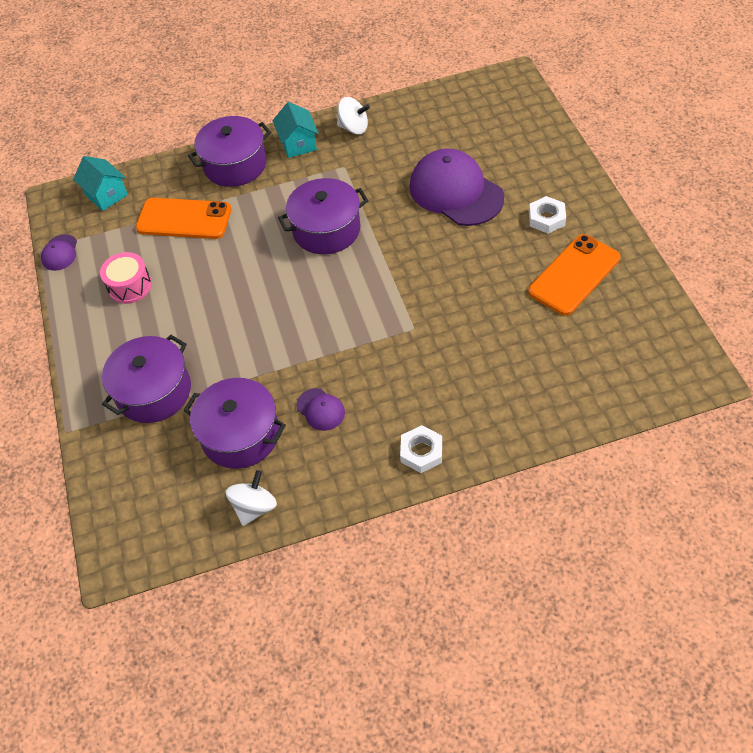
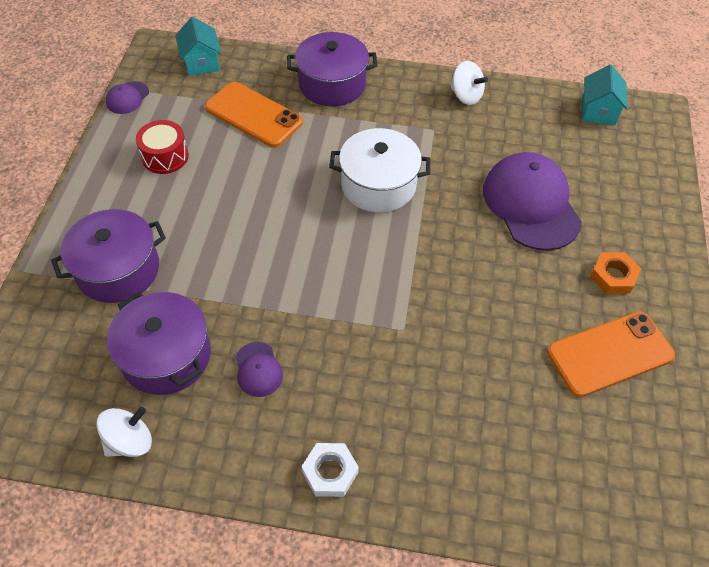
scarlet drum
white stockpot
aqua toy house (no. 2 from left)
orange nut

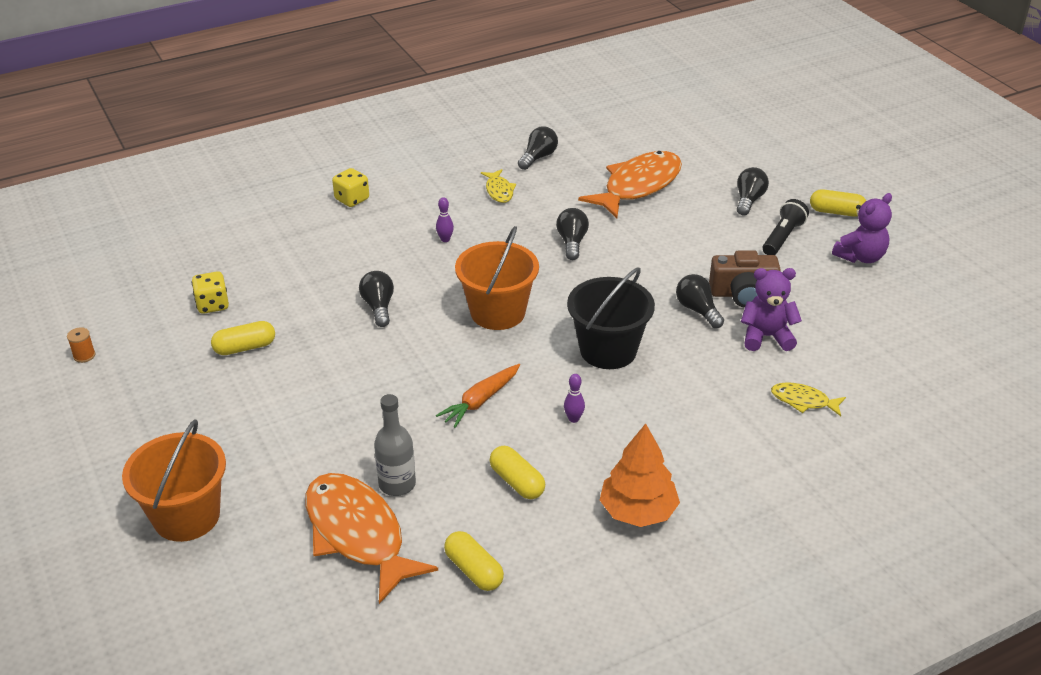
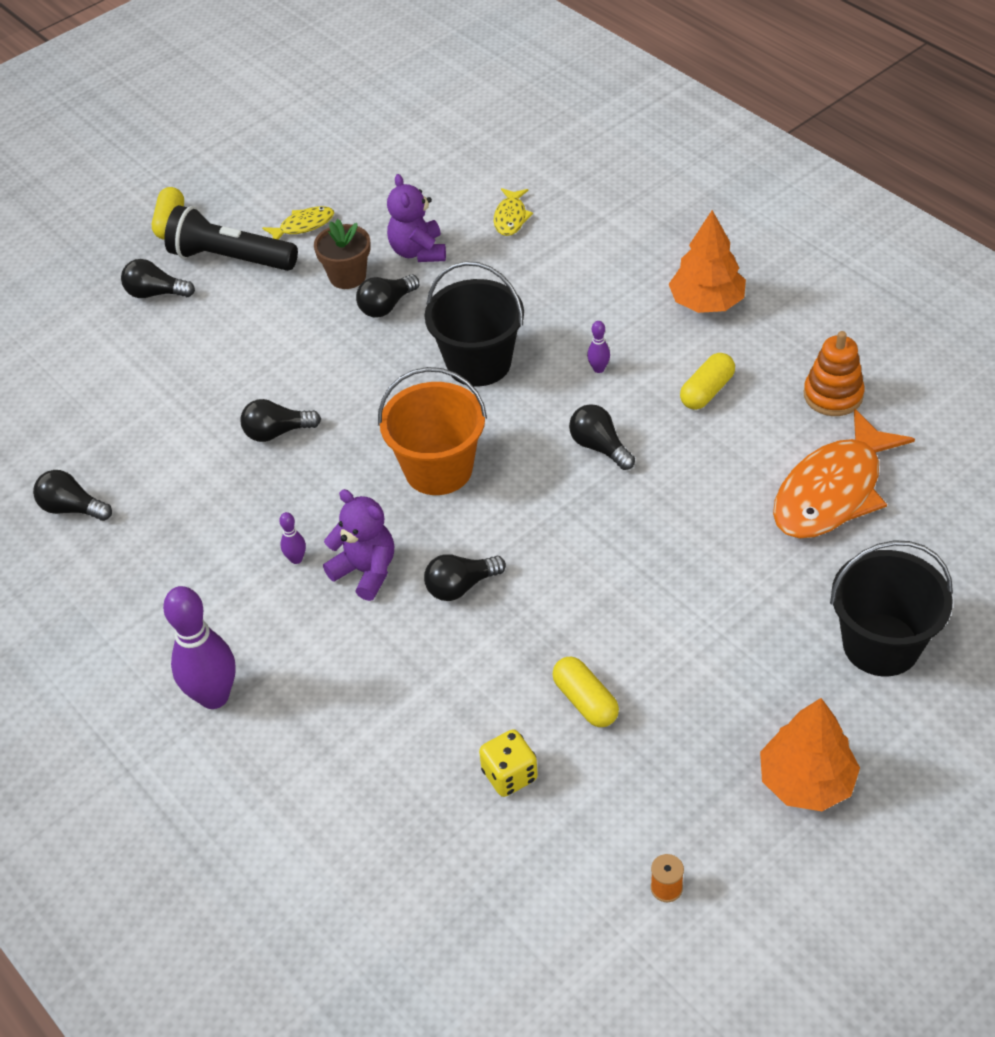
violet skittle (no. 1 from left)
jet-black flashlight
bright yellow fish figure (no. 1 from left)
dark brown potted plant
violet teddy bear (no. 1 from left)
jet-black light bulb (no. 6 from left)
orange toy tree (no. 2 from left)
orange ring stacker
jet-black sand bucket (no. 2 from left)
gray flask
orange fish figure (no. 2 from left in the first image)

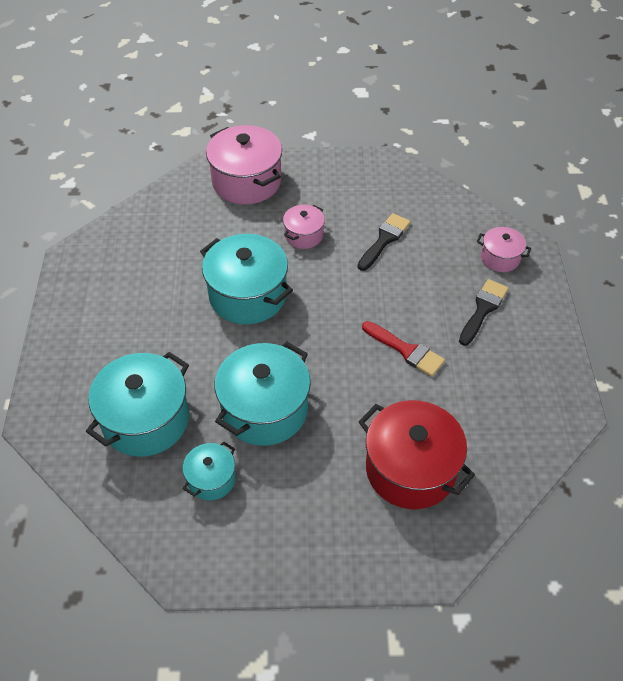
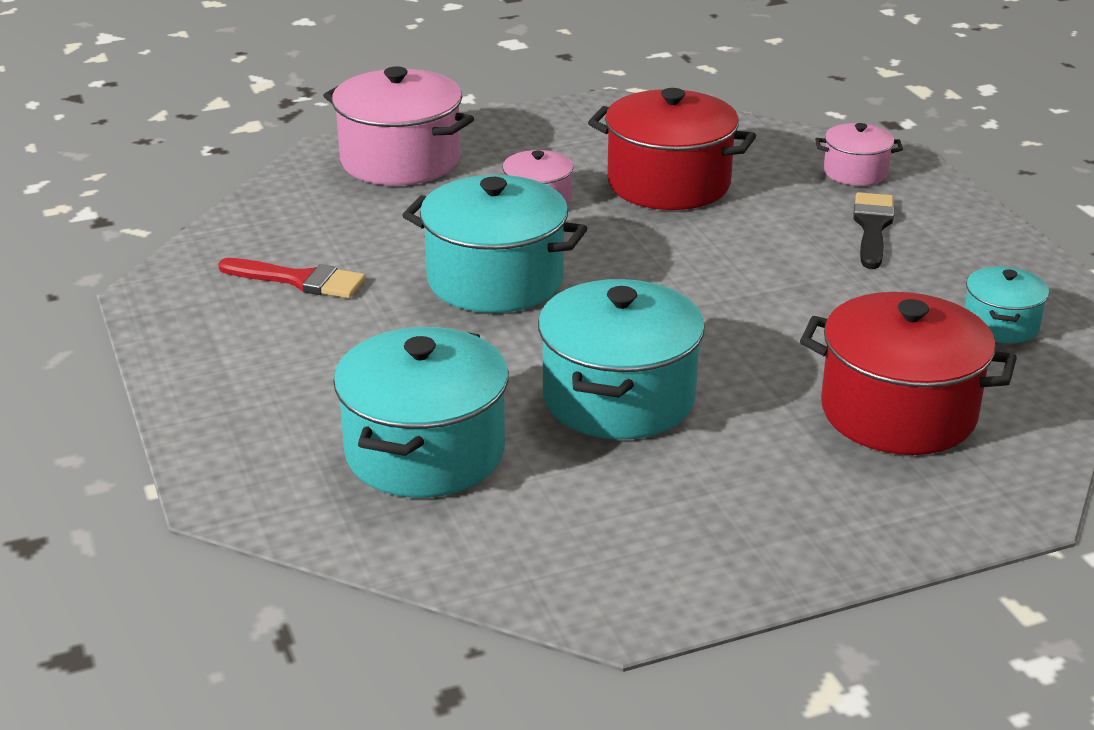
scarlet paintbrush
scarlet stockpot (no. 1 from left)
aqua stockpot (no. 4 from left)

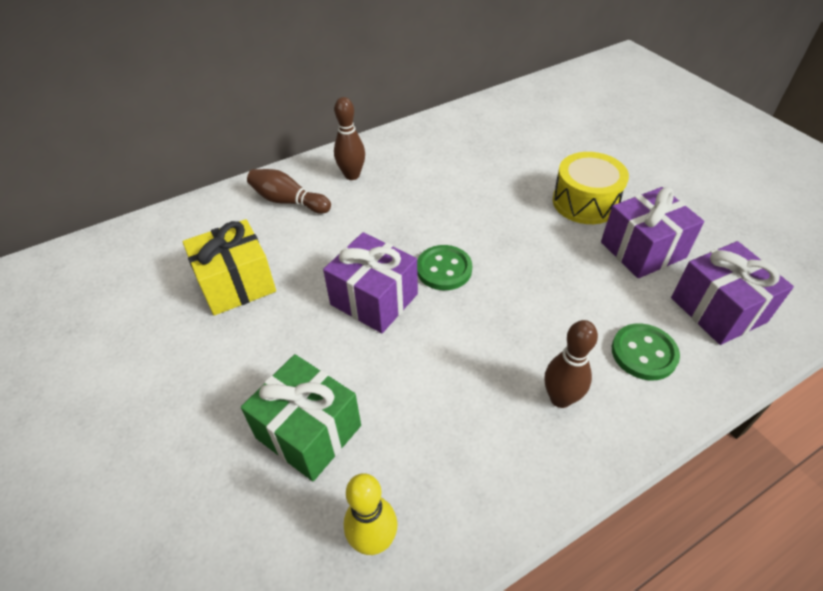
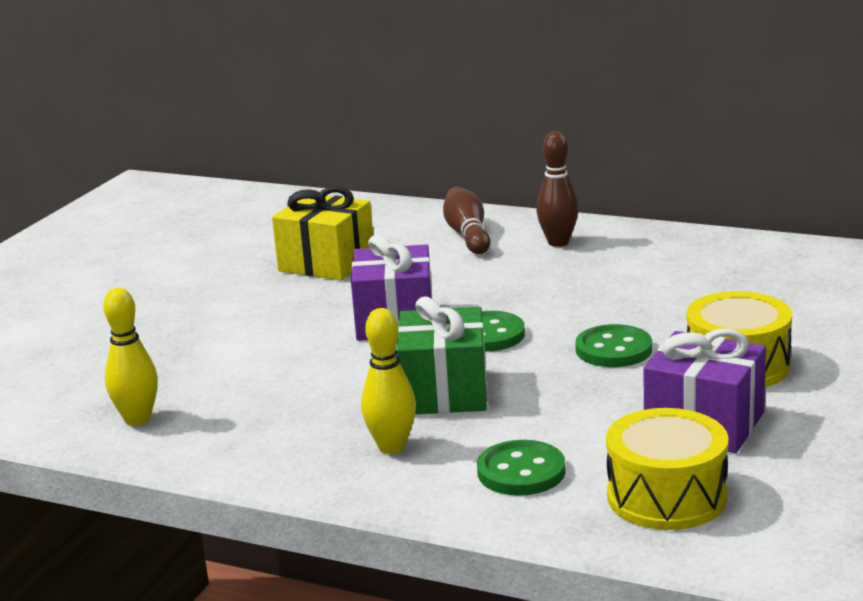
bright yellow skittle (no. 2 from left)
emerald gift
emerald sewing button (no. 3 from left)
bright yellow drum (no. 1 from left)

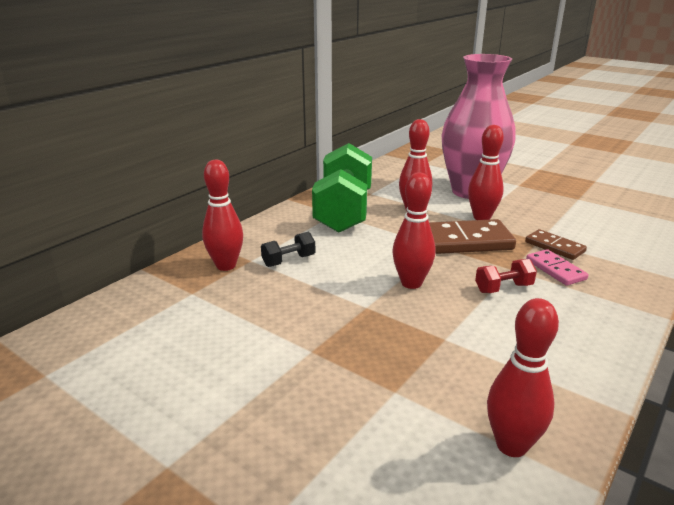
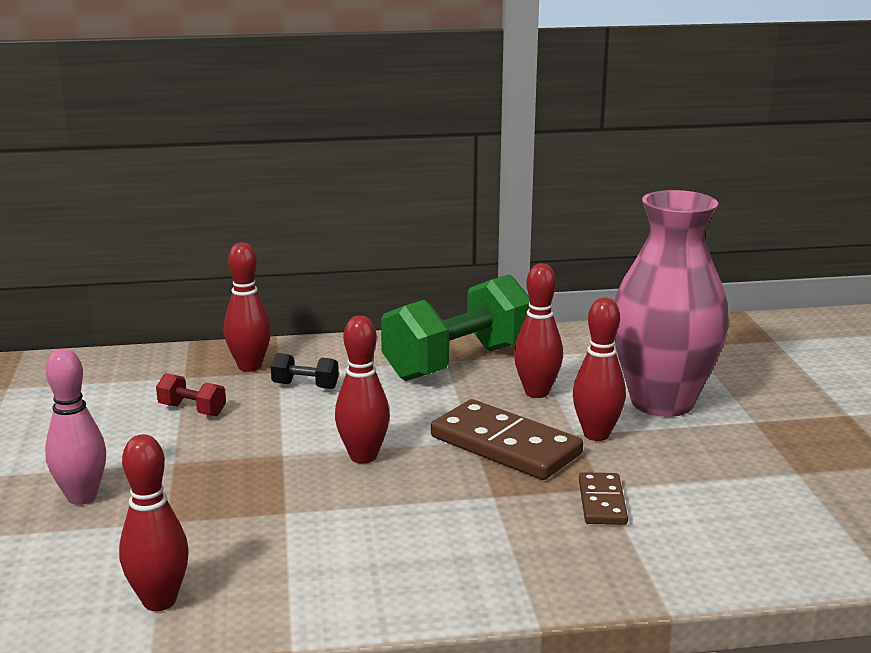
rose-pink skittle
scarlet free weight
rose-pink domino piece

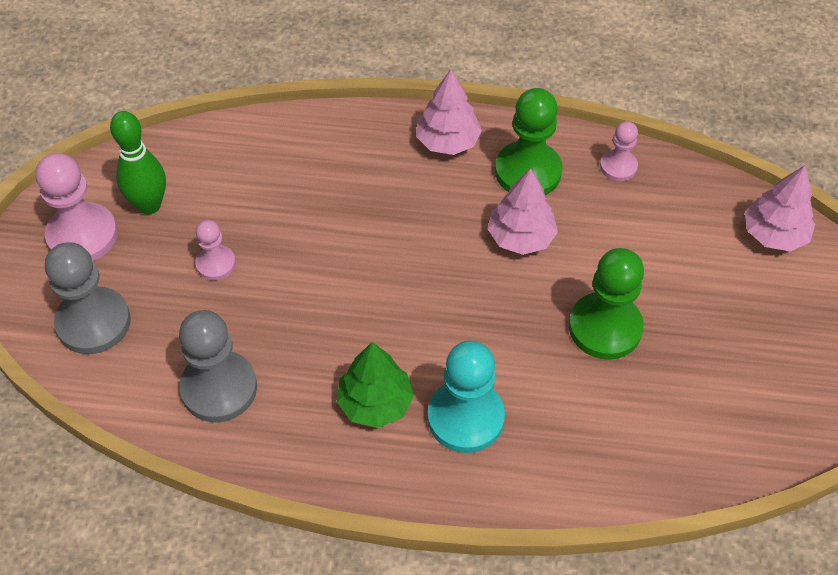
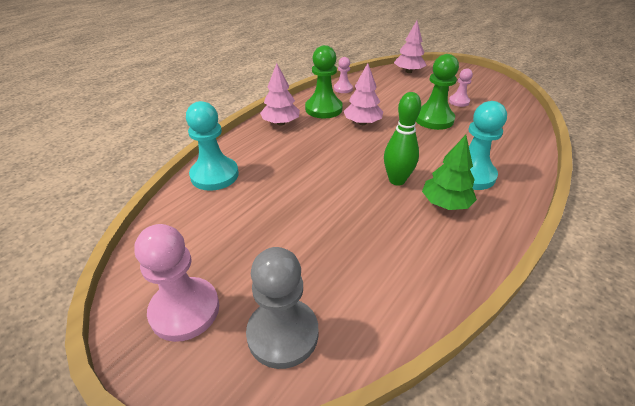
aqua game pawn (no. 1 from left)
emerald skittle
rose-pink game pawn (no. 3 from left)
gray game pawn (no. 2 from left in the first image)

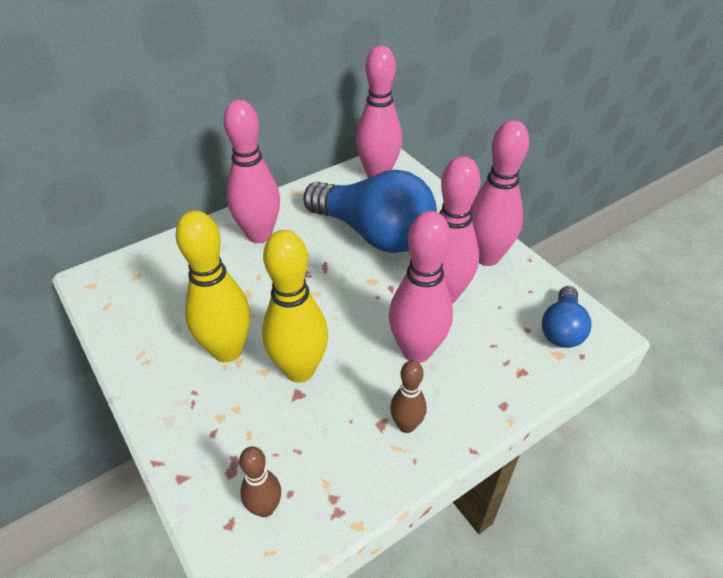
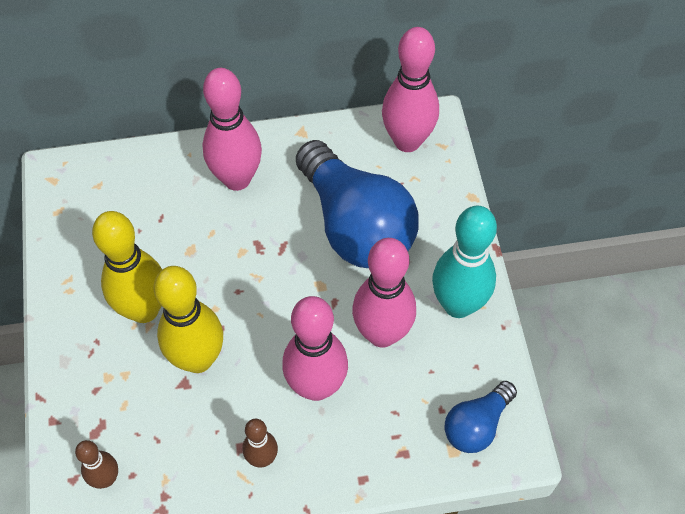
aqua skittle

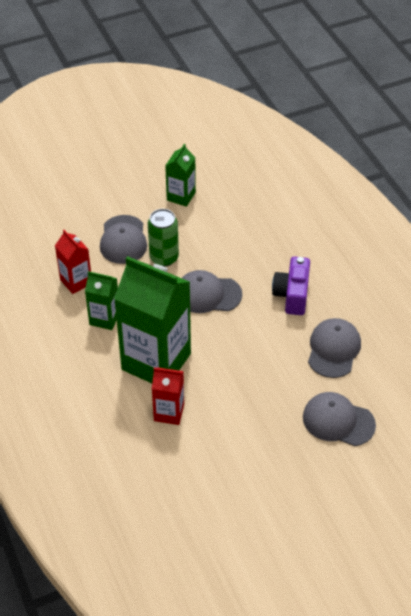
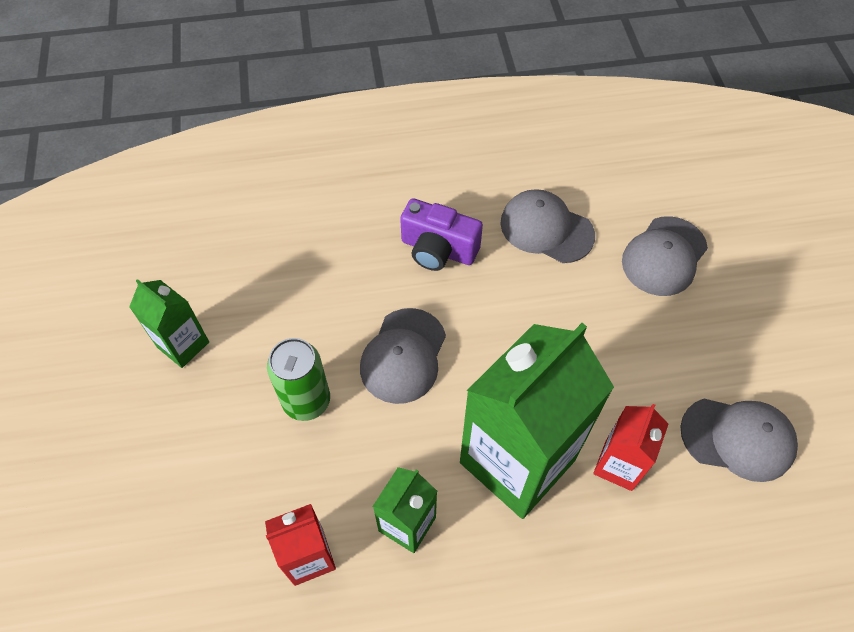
gray cap (no. 4 from left)

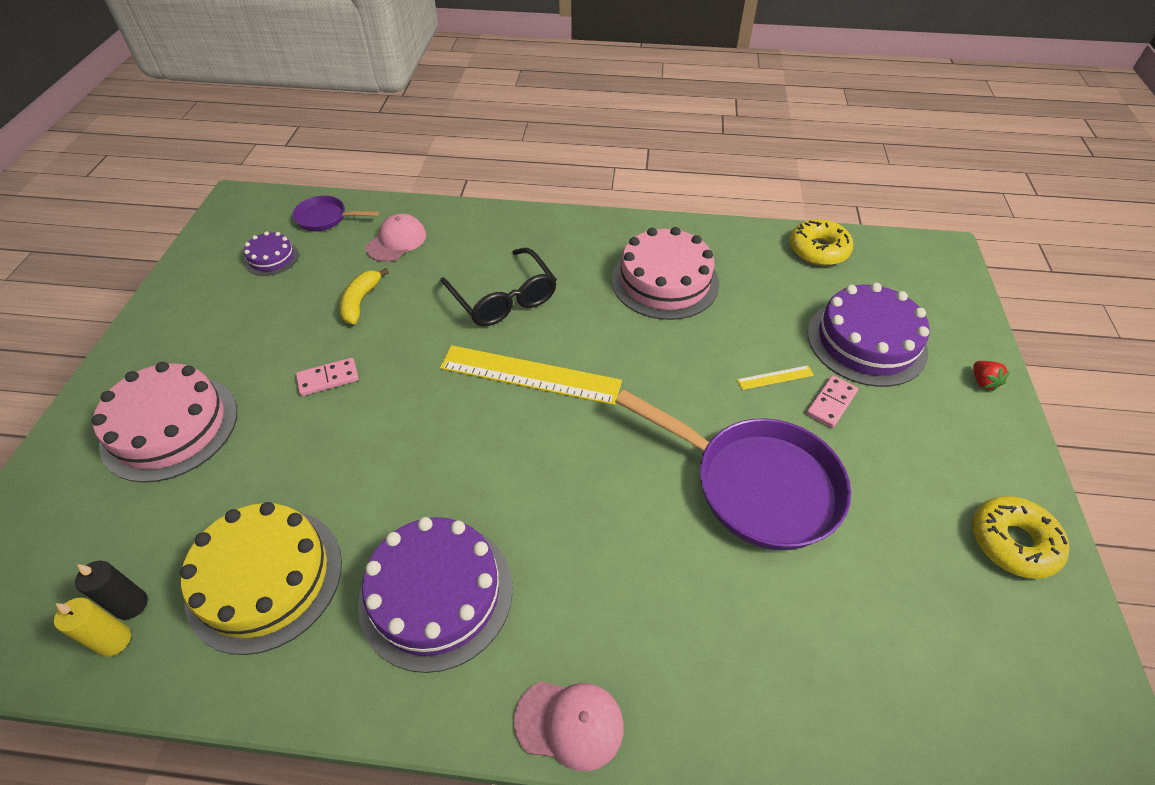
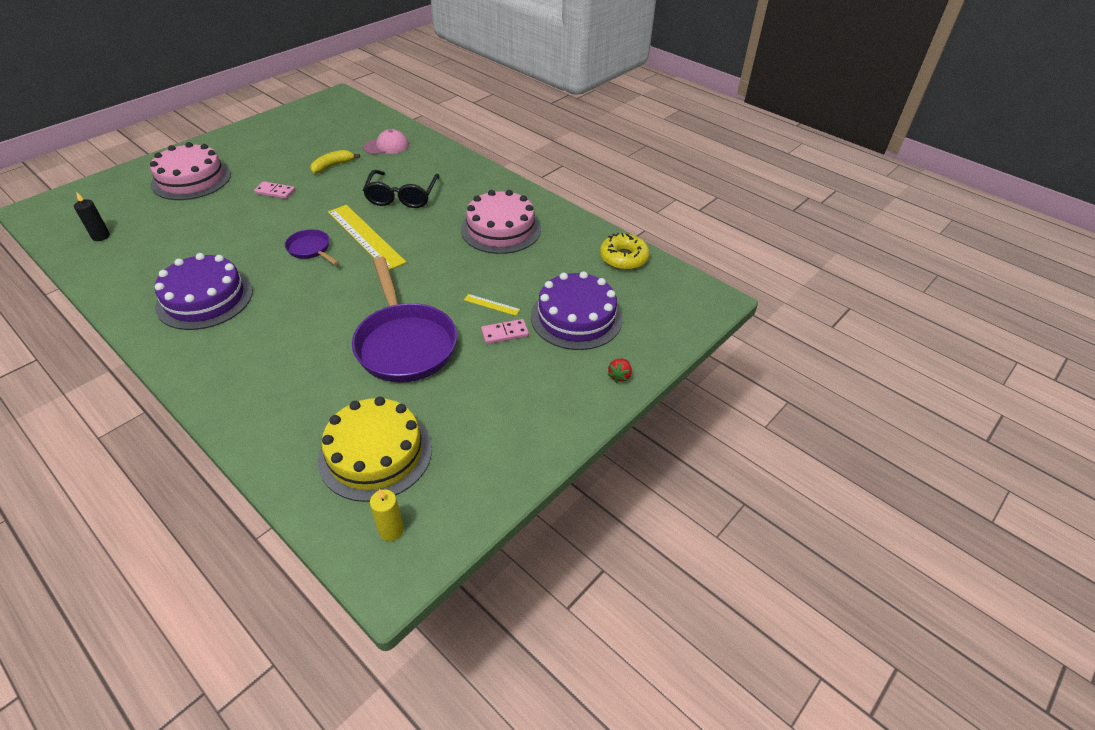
violet pan (no. 1 from left)
bright yellow layer cake
bright yellow wax candle
violet layer cake (no. 1 from left in the first image)
rose-pink cap (no. 2 from left in the first image)
bright yellow doughnut (no. 2 from left in the first image)

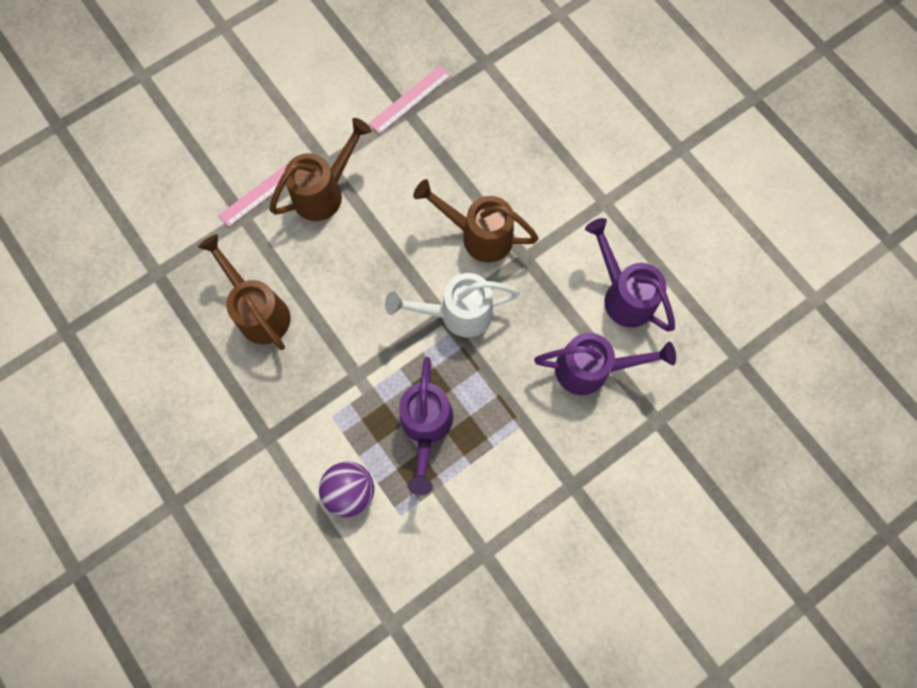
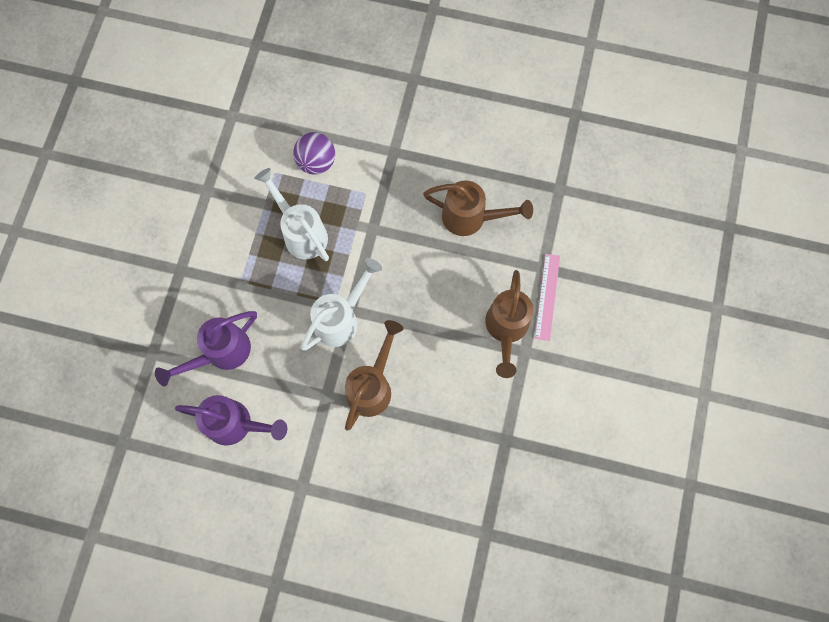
white watering pot (no. 1 from left)
dark brown watering pot (no. 1 from left)
rose-pink measuring stick (no. 2 from left in the first image)

